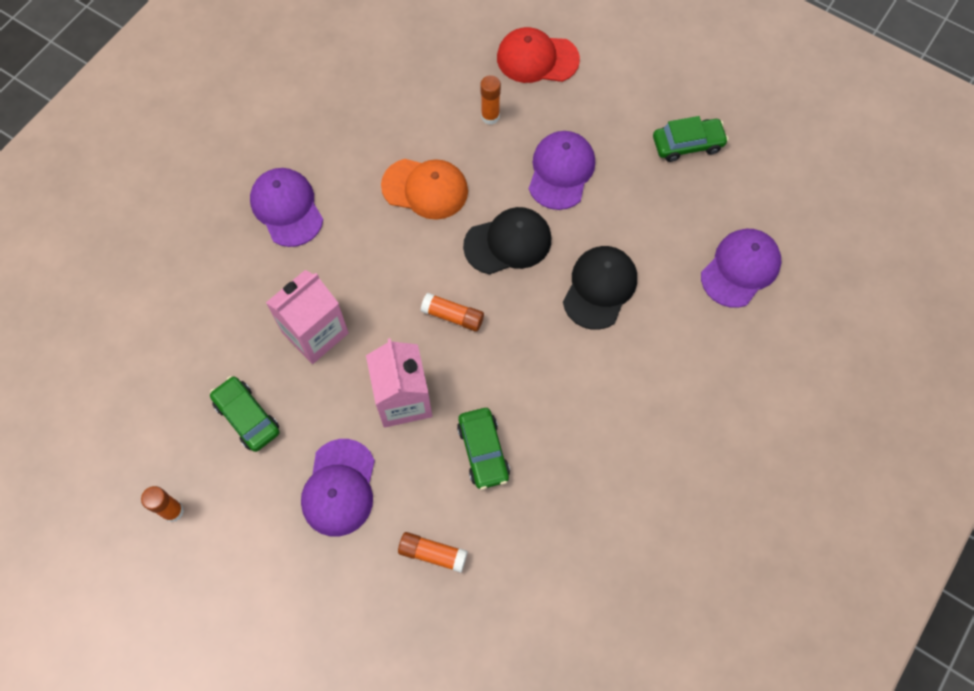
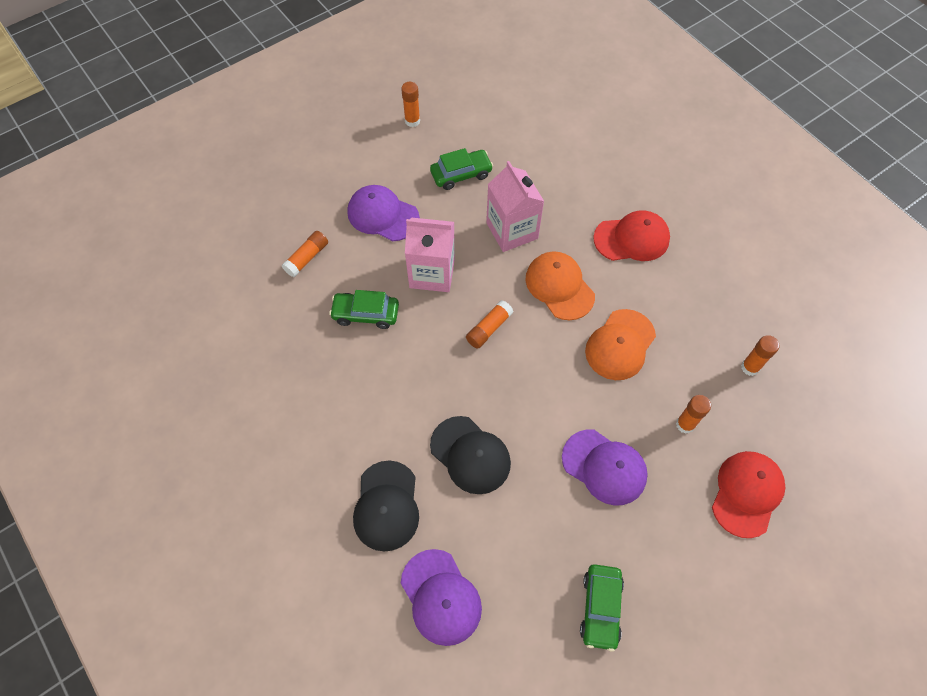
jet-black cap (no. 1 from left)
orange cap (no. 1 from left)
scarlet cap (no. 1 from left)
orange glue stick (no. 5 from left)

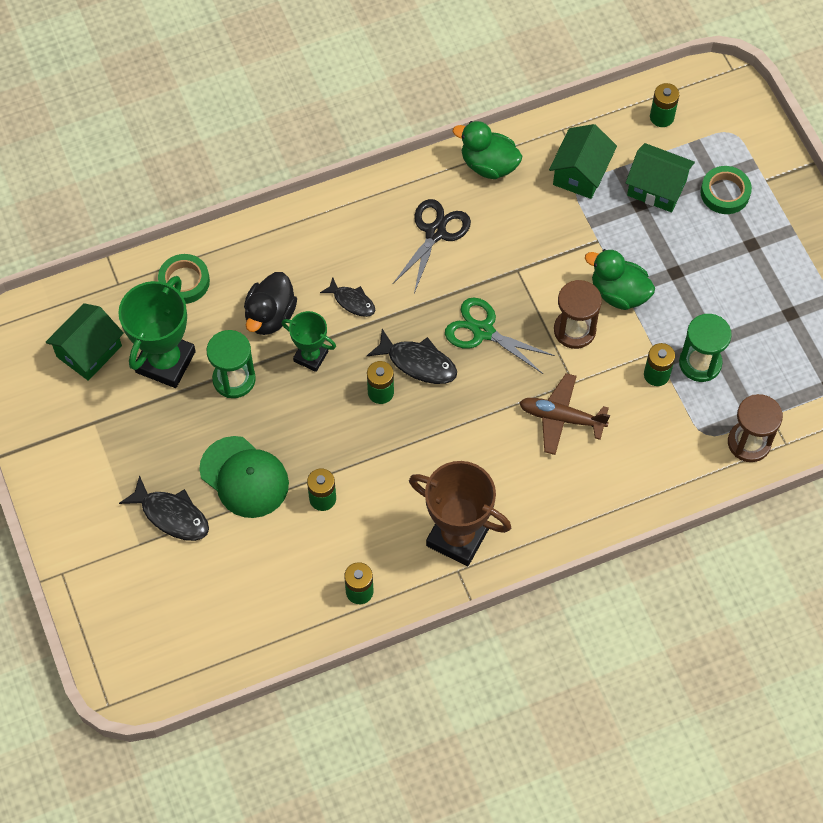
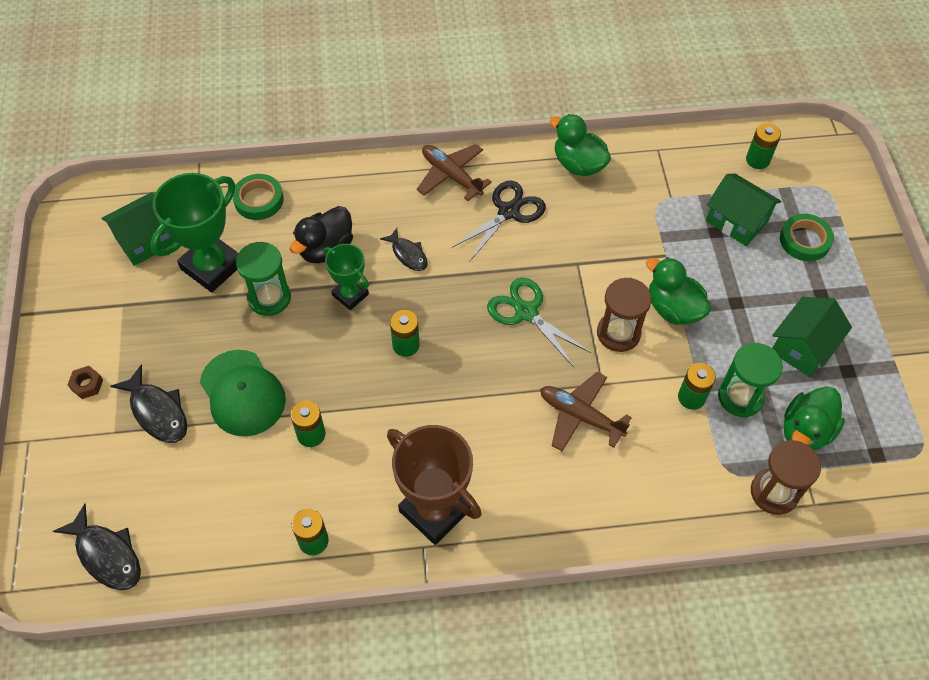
jet-black fish figure (no. 1 from left)
dark brown nut
dark brown aeroplane (no. 1 from left)
emerald toy house (no. 3 from left)
emerald duck (no. 3 from left)

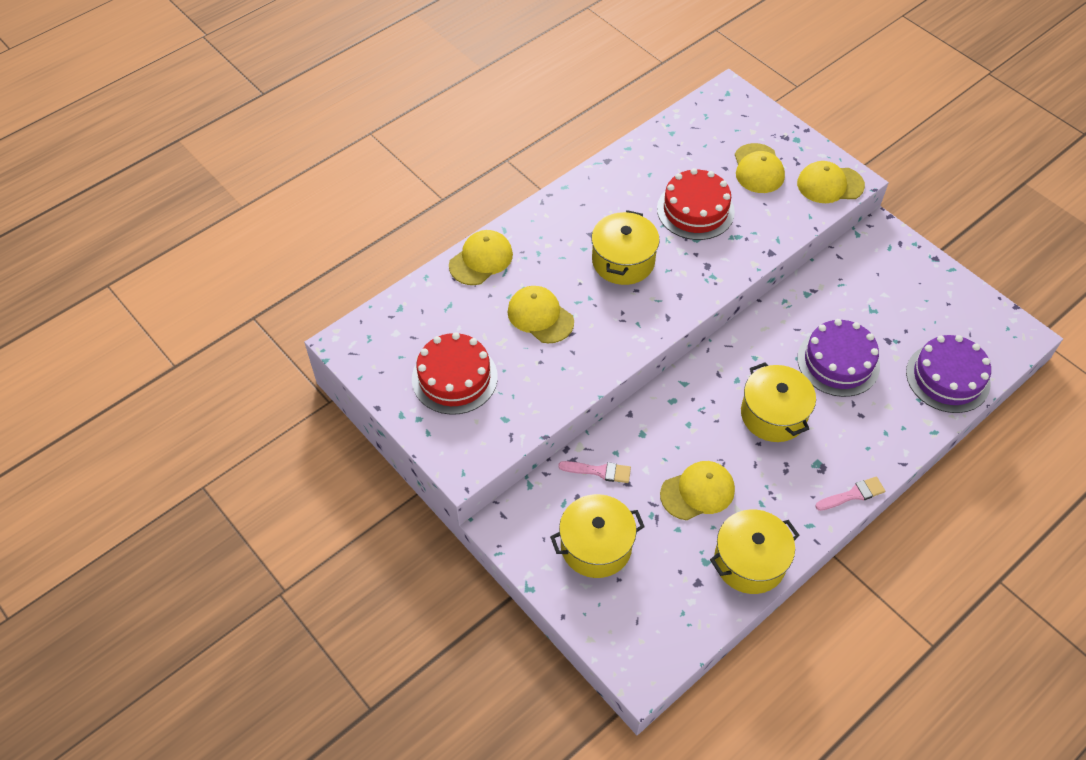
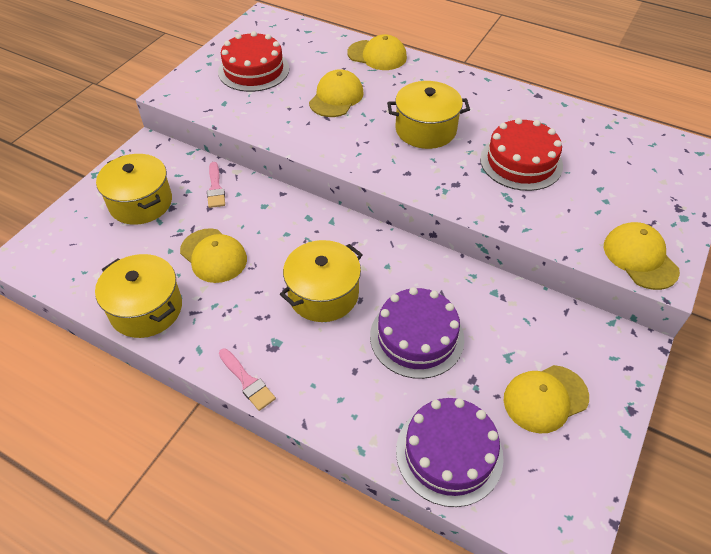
bright yellow cap (no. 4 from left)

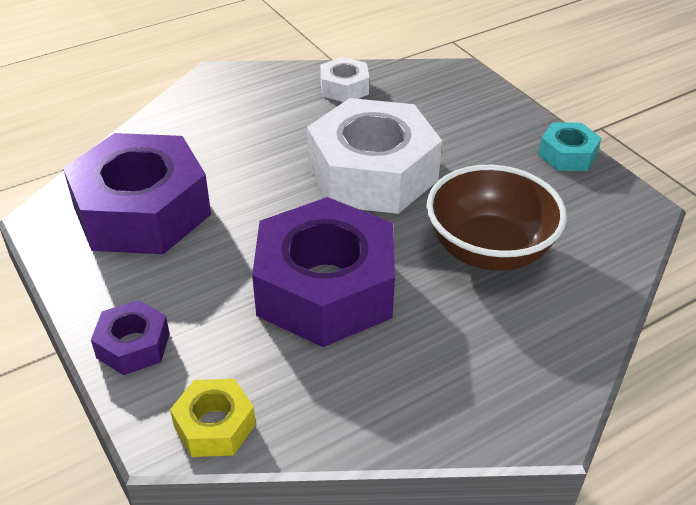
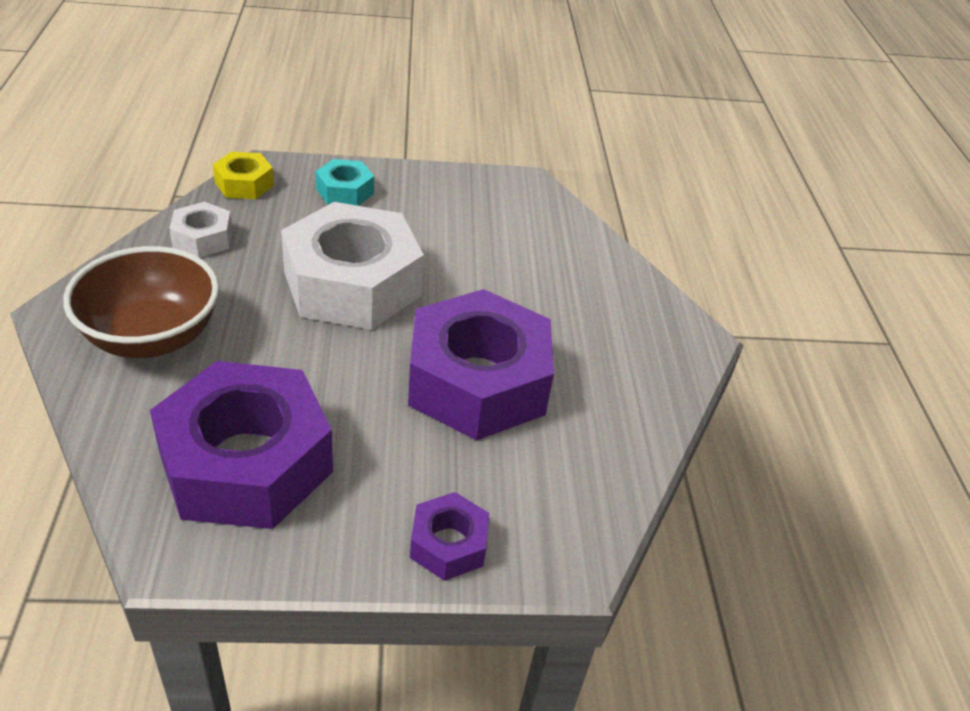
dark brown serving bowl
bright yellow nut
aqua nut

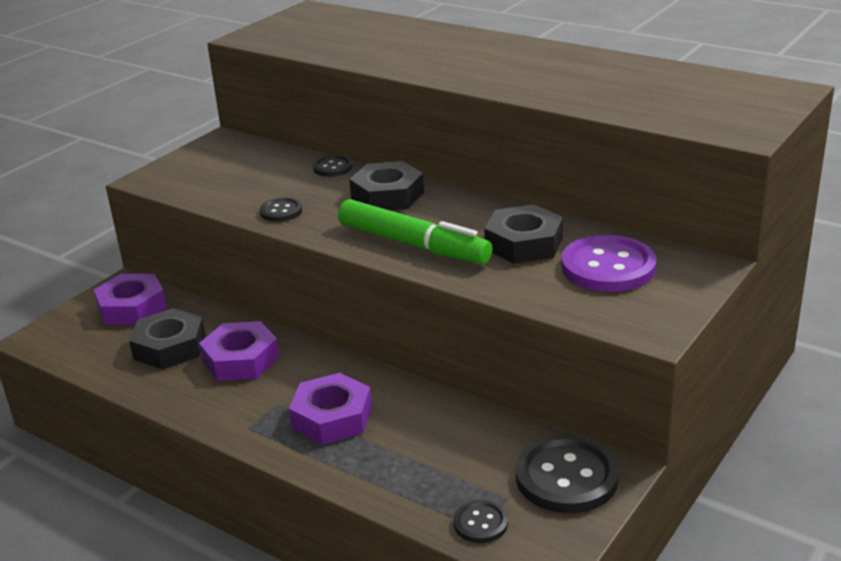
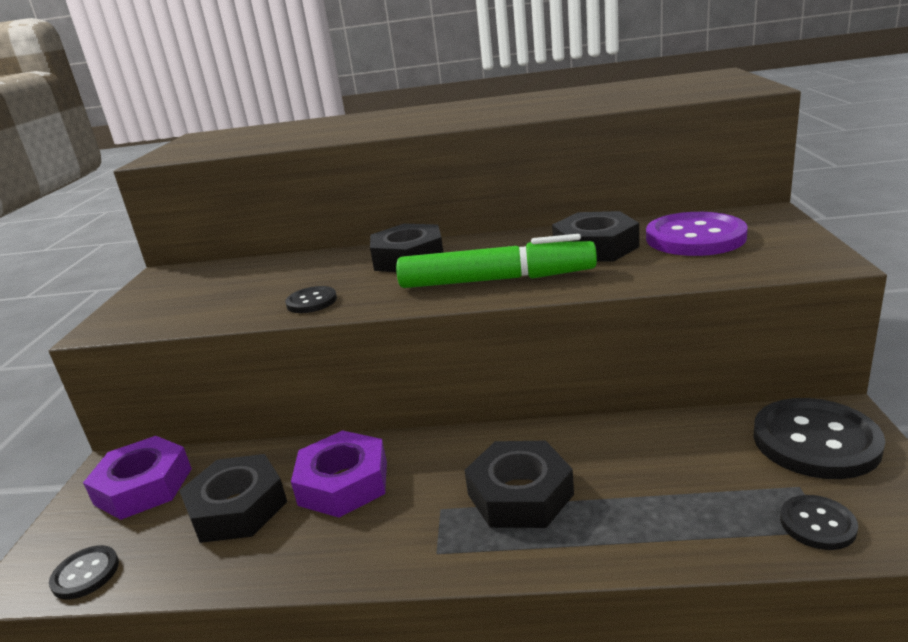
jet-black sewing button (no. 1 from left)
jet-black nut (no. 3 from left)

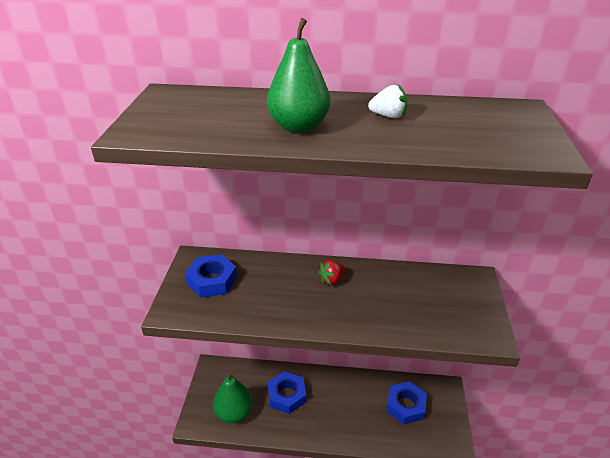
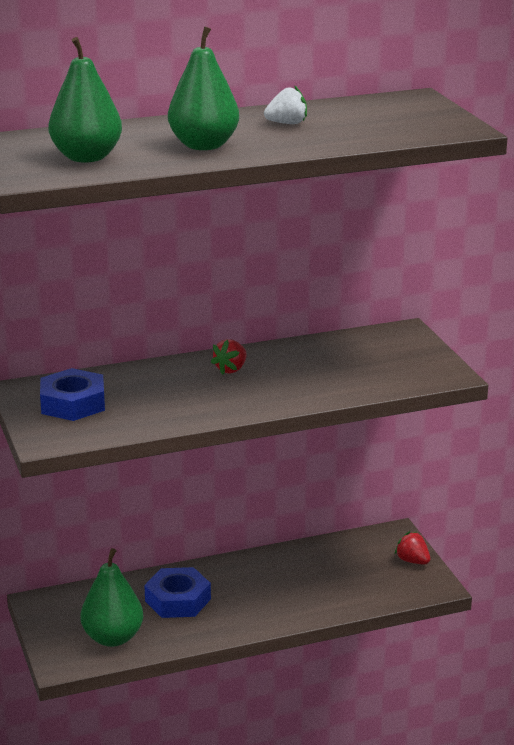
emerald pear (no. 1 from left)
scarlet toy strawberry (no. 2 from left)
blue nut (no. 3 from left in the first image)

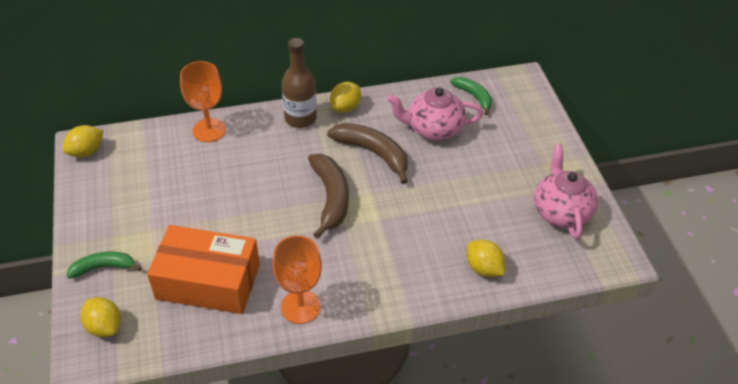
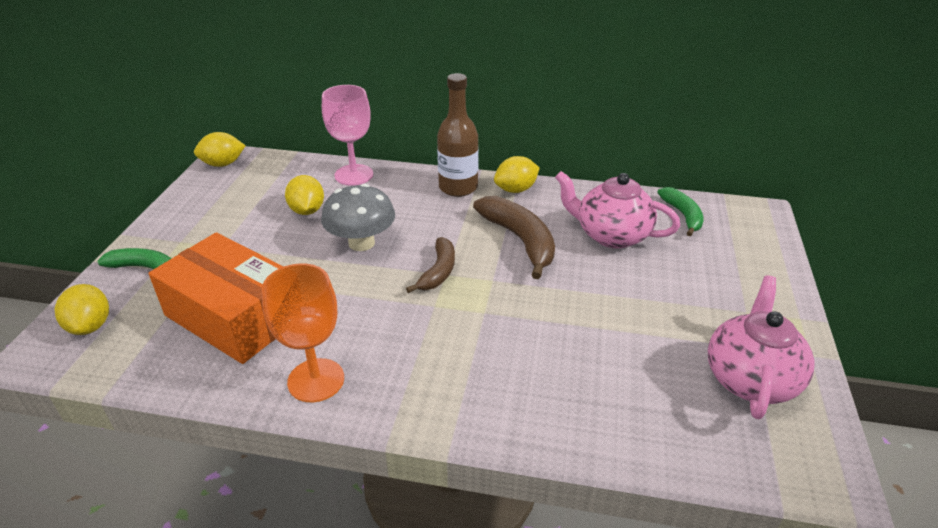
bright yellow toy lemon (no. 3 from left)
gray mushroom
rose-pink chalice
dark brown banana fruit (no. 1 from left)

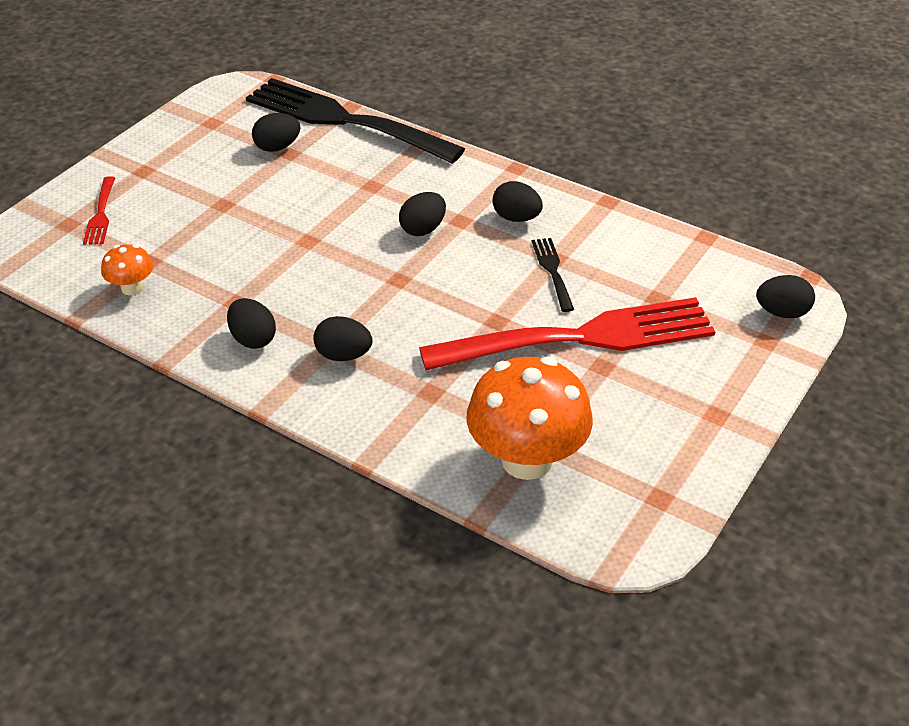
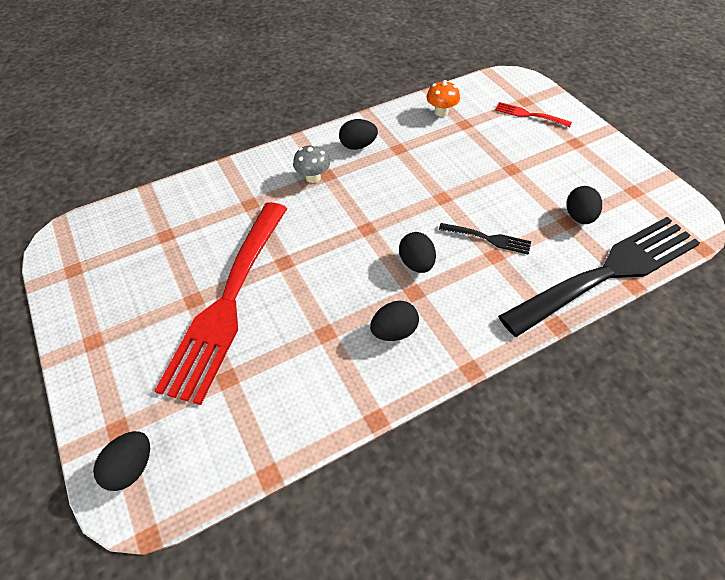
gray mushroom
jet-black dinner fork (no. 1 from left)
orange mushroom (no. 2 from left in the first image)

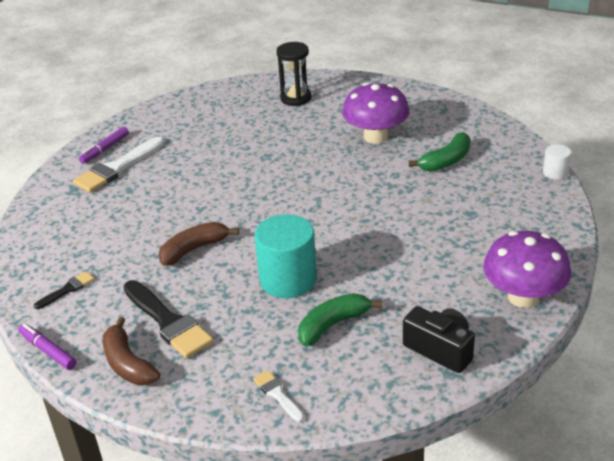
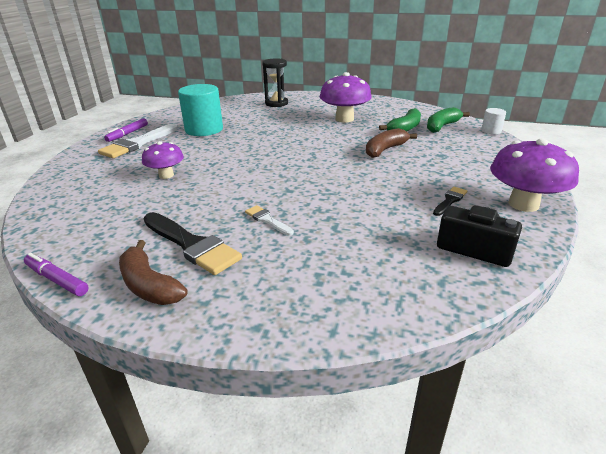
violet mushroom (no. 1 from left)
aqua cylinder shape
white paintbrush (no. 2 from left)
dark brown banana fruit (no. 2 from left)
emerald banana fruit (no. 2 from left)
jet-black paintbrush (no. 2 from left)

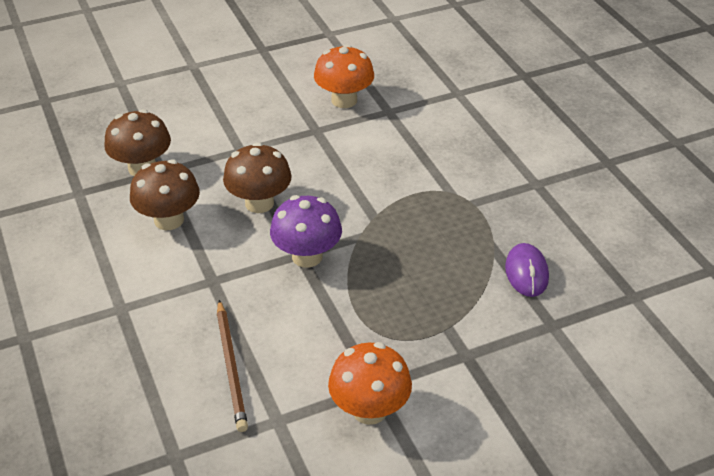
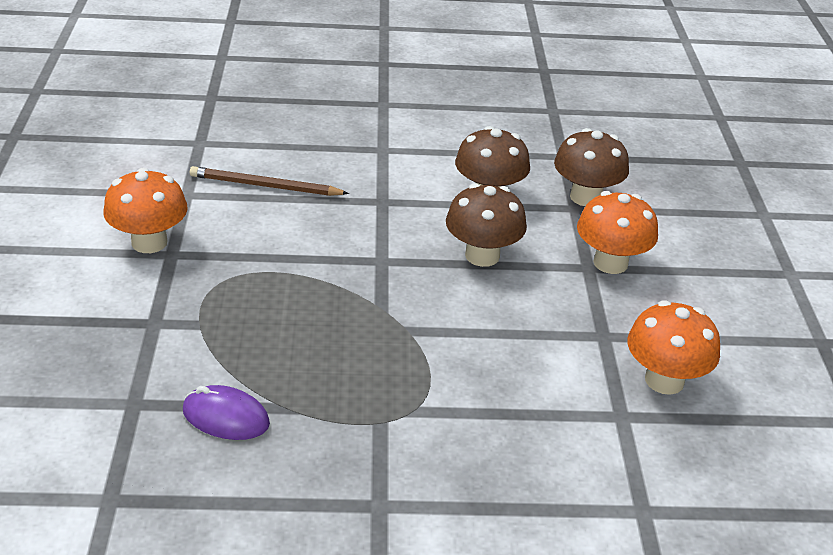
orange mushroom (no. 2 from left)
violet mushroom

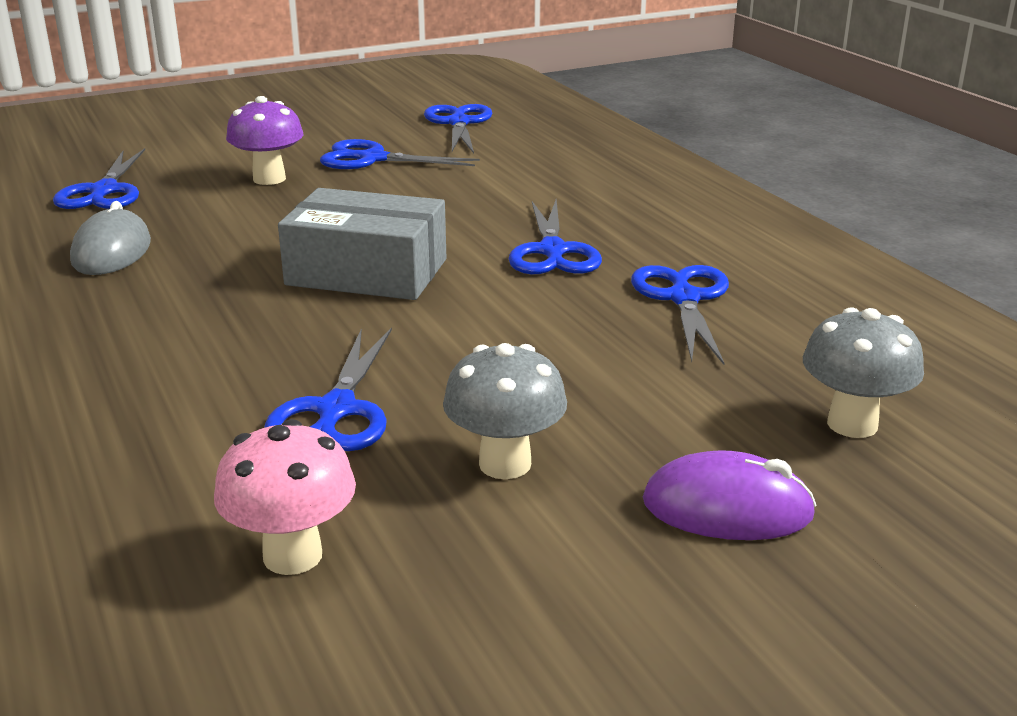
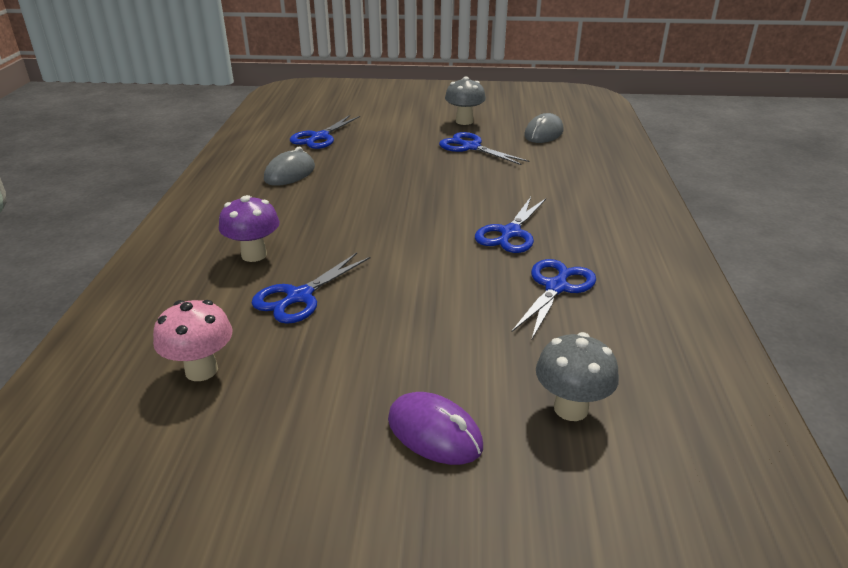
violet mushroom
gray mushroom (no. 1 from left)
gray mouse (no. 2 from left)
gray box

